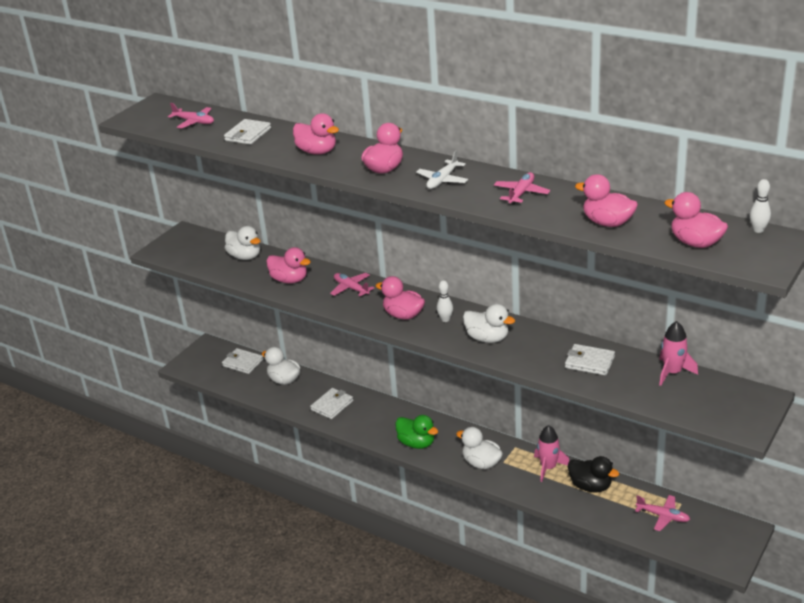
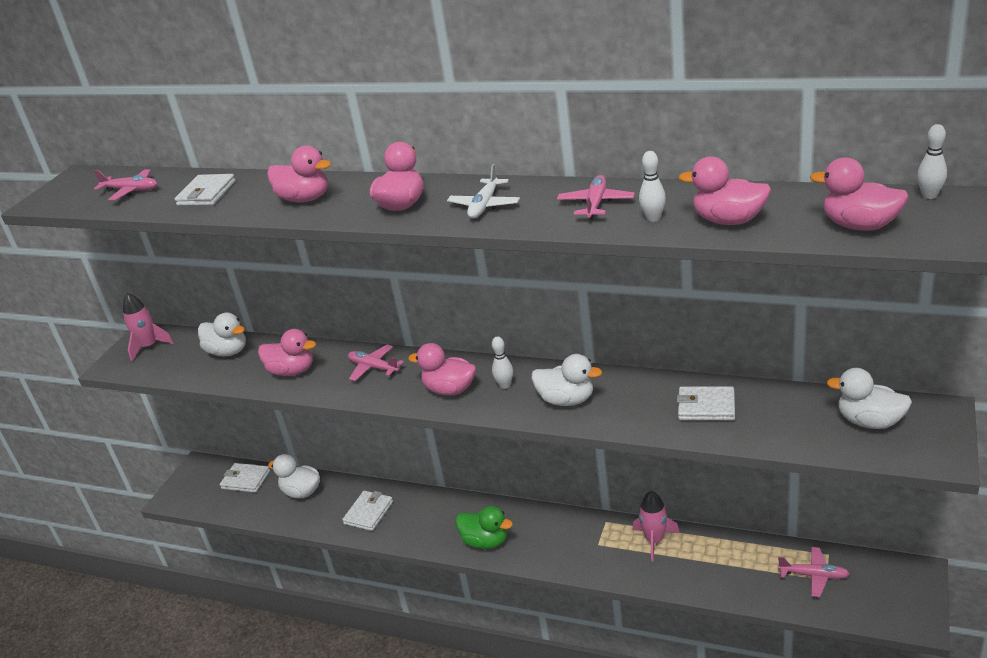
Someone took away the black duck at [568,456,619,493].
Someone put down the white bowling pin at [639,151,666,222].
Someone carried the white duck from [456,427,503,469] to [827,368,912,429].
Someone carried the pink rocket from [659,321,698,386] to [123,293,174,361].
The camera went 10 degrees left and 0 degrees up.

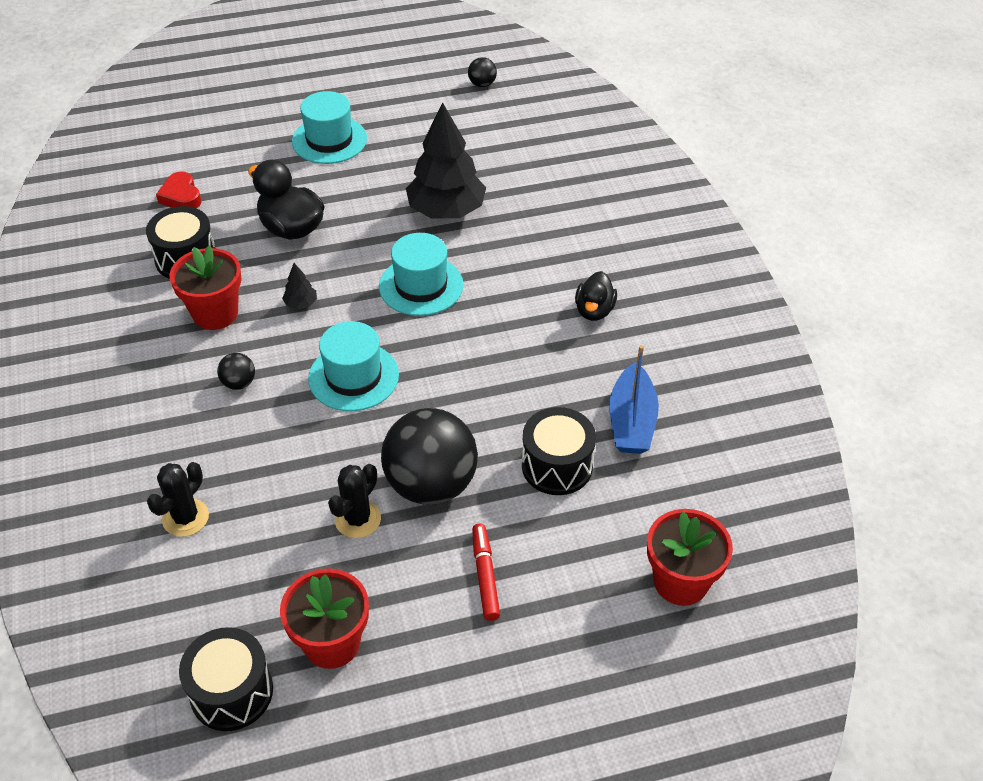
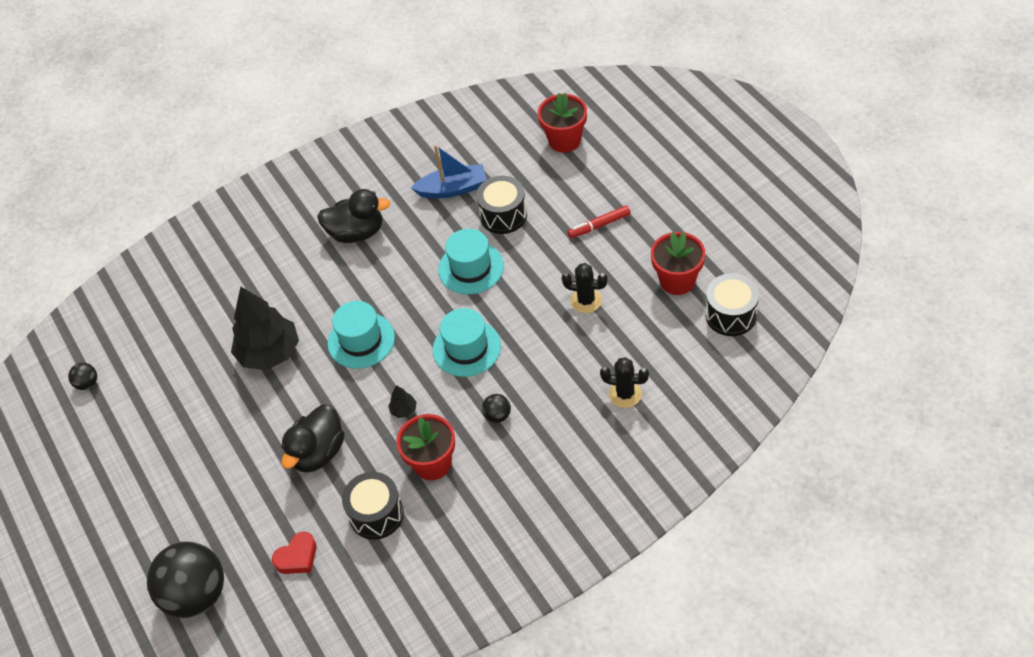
Someone carried the turquoise hat from [292,91,367,164] to [438,229,504,294].
Someone carried the black ball from [381,408,478,505] to [147,541,224,618].
Someone scaled the black duck at [575,271,617,321] by 1.56.
The camera went 100 degrees left and 5 degrees up.

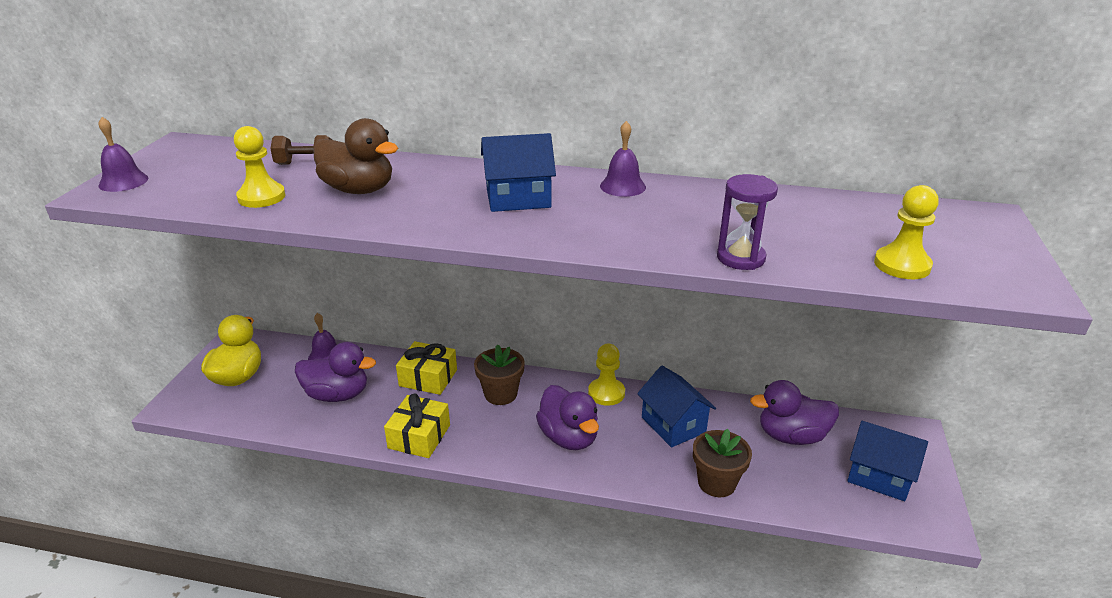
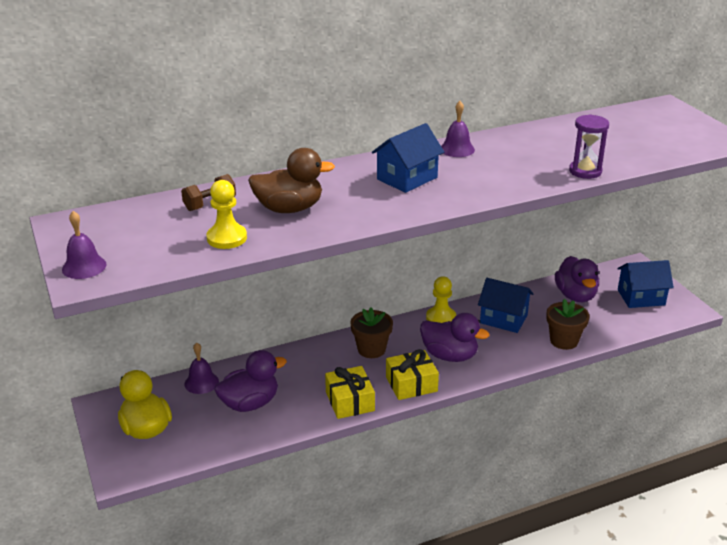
Someone took away the yellow pawn at [874,185,939,279].
Someone carried the yellow gift from [396,341,457,395] to [386,349,439,400].
Someone rotated the purple duck at [750,380,839,445] by 60 degrees counterclockwise.
The camera went 35 degrees left and 0 degrees up.

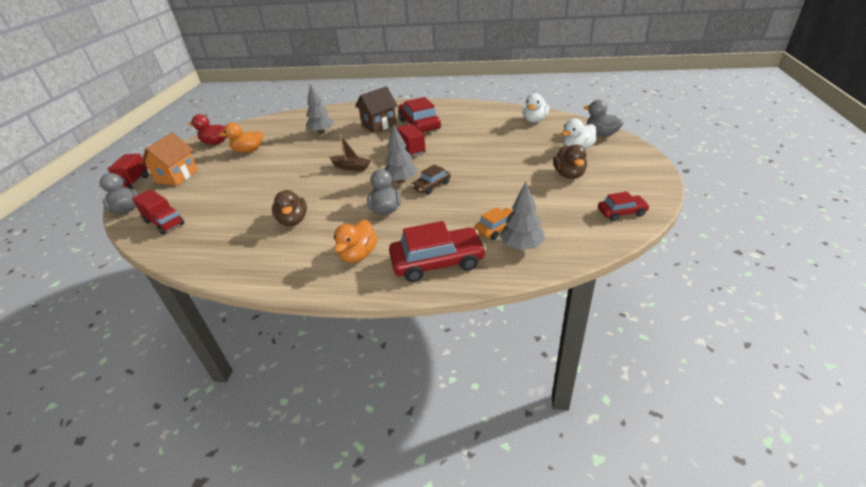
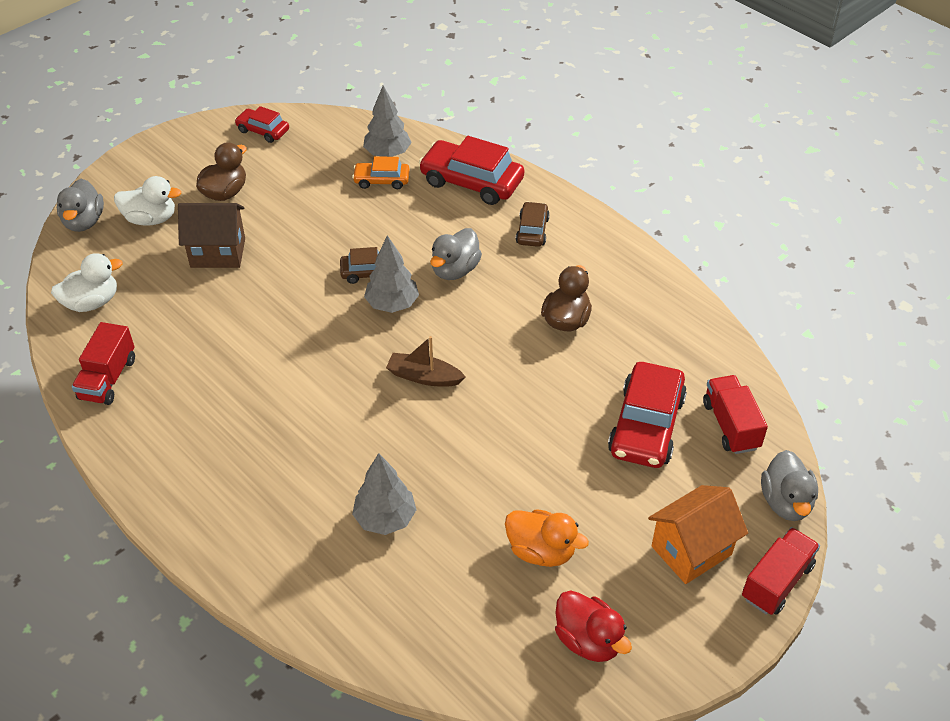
Someone carried the brown house from [355,86,398,133] to [178,203,245,268].
Someone carried the red truck from [396,124,426,156] to [72,322,135,405].
Someone carried the red car from [398,97,441,132] to [608,362,687,468].
Someone swapped the orange duck at [334,219,377,263] for the brown car at [516,202,550,247].
Someone rotated the brown boat at [329,134,371,171] by 45 degrees counterclockwise.
The camera went 145 degrees left and 10 degrees up.

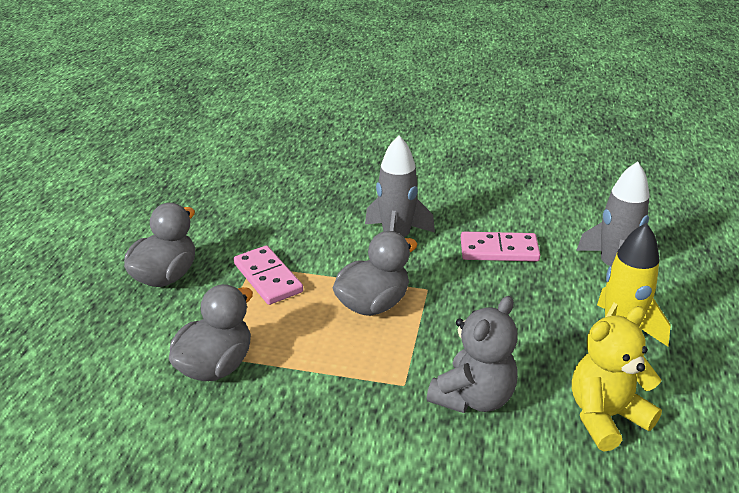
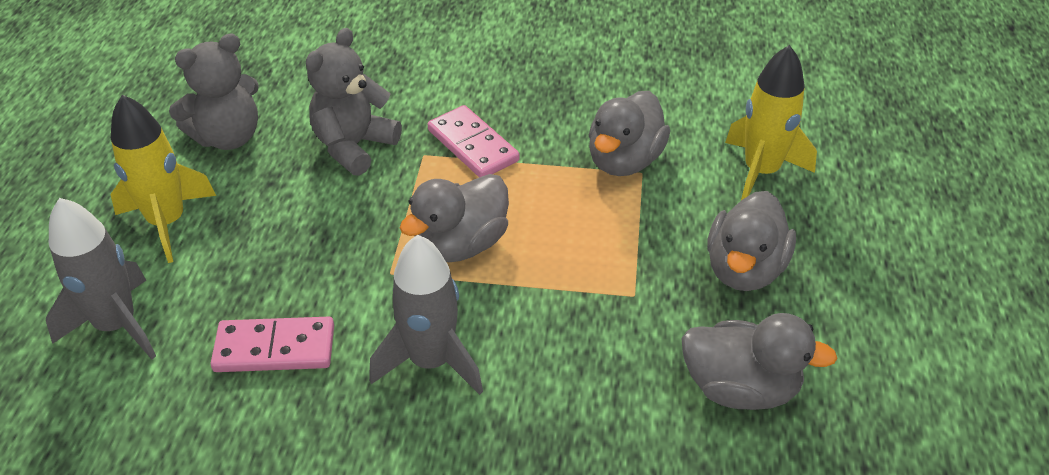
Someone put down the grey duck at [681,313,837,410].
Someone put down the yellow rocket at [725,45,817,200].
Someone carried the pink domino from [234,246,303,305] to [428,105,519,177].
Someone repainted the yellow teddy bear at [572,306,662,452], which became the grey teddy bear at [169,34,259,150].
The camera went 175 degrees right and 10 degrees up.

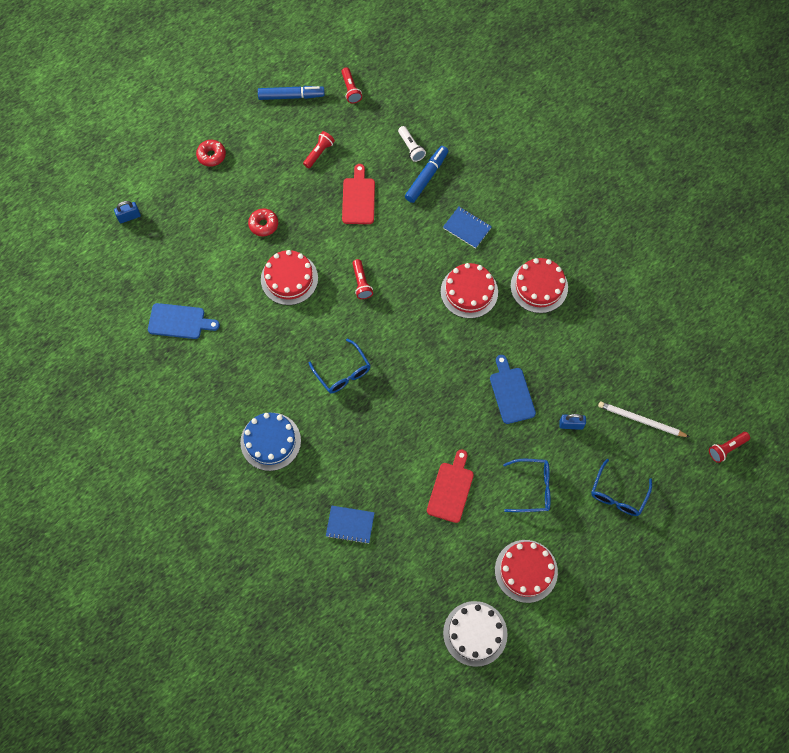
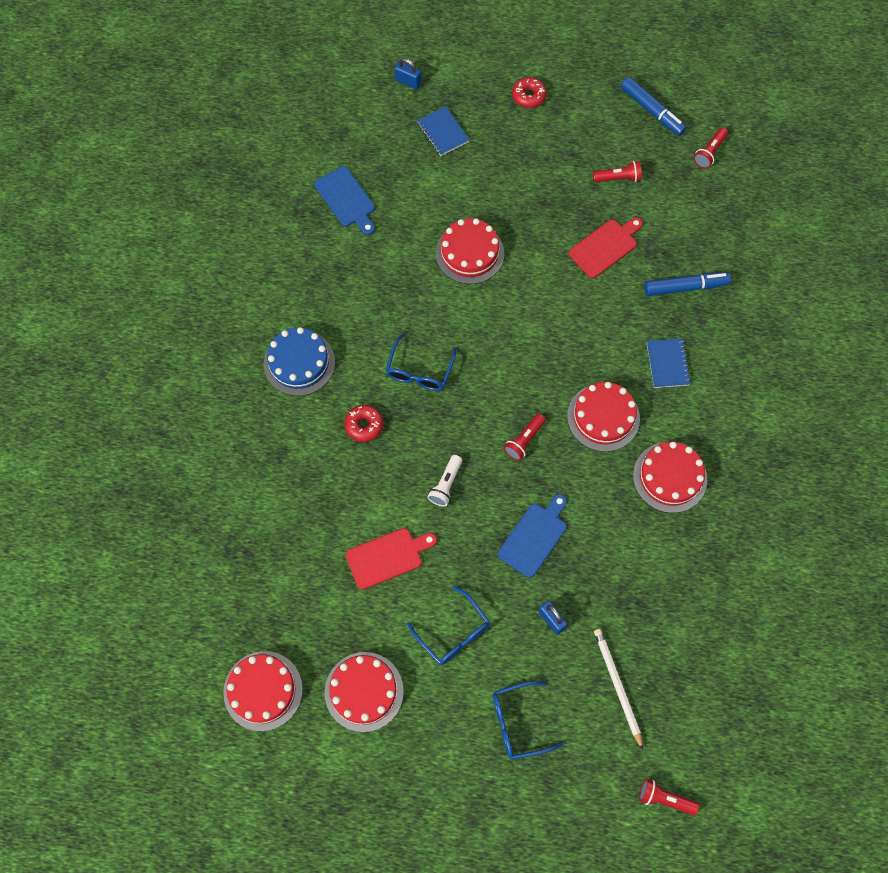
Someone carried the red donut from [248,208,278,236] to [345,405,384,442].
Someone carried the blue notebook from [326,505,375,544] to [417,106,469,156].
Someone carried the red flashlight from [352,259,373,299] to [504,414,546,461].
Someone carried the white flashlight from [398,126,426,162] to [428,455,462,507].
Someone repainted the white cake at [443,601,508,667], which became the red cake at [223,651,303,731].
The camera went 50 degrees right and 0 degrees up.

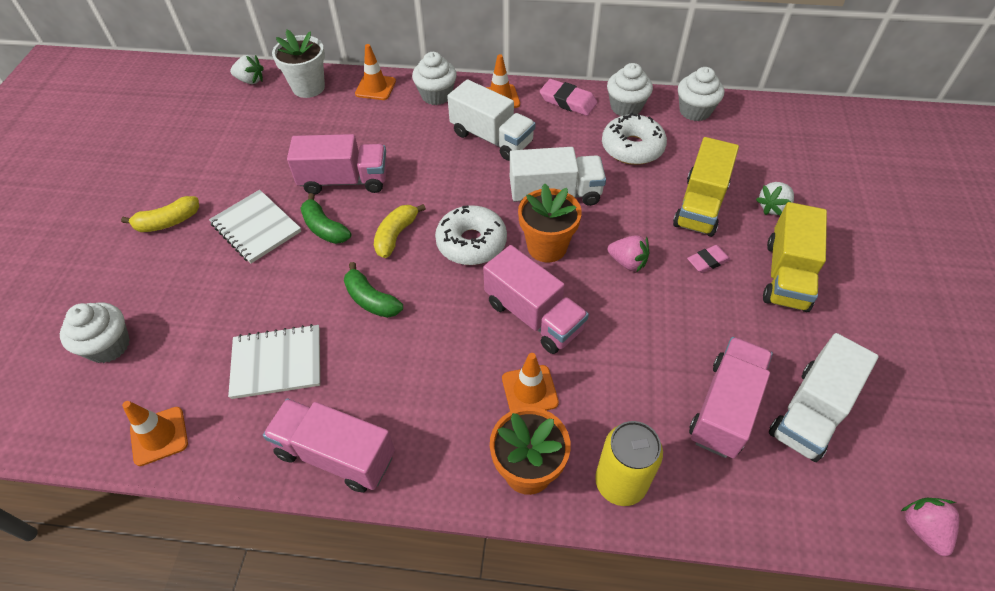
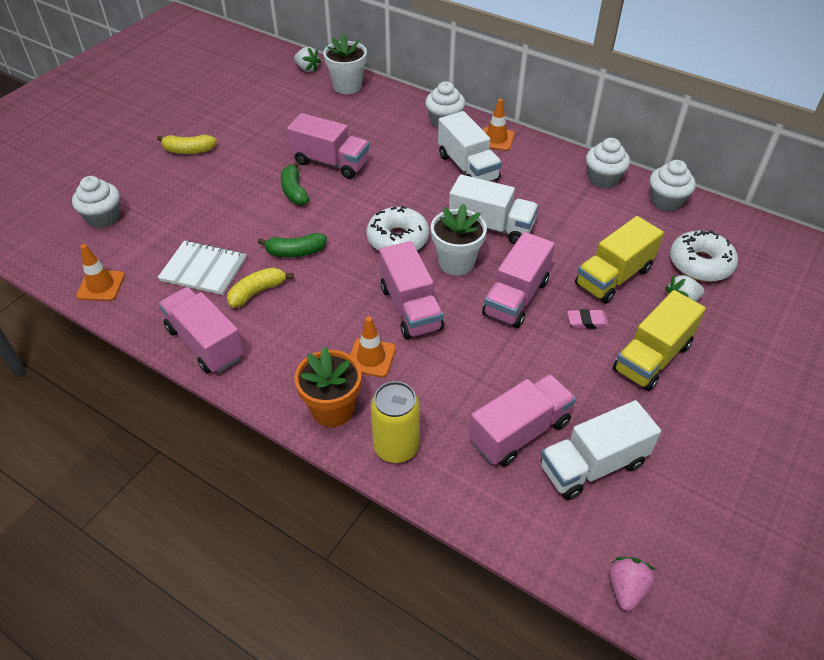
Someone took away the white notebook at [209,190,301,263].
Someone took away the orange traffic cone at [355,44,396,100].
Someone took away the pink eraser at [540,79,597,116].
Someone carried the yellow banana from [374,204,426,258] to [227,267,294,308].
Someone carried the white donut from [602,112,667,165] to [670,230,738,282].
Someone swapped the pink strawberry at [608,235,649,273] for the pink truck at [482,232,555,328].
Someone repainted the orange flower pot at [518,183,582,263], which became the white flower pot at [431,204,487,276].
Someone rotated the green banana at [344,262,403,318] by 75 degrees counterclockwise.
The camera went 25 degrees right and 5 degrees down.

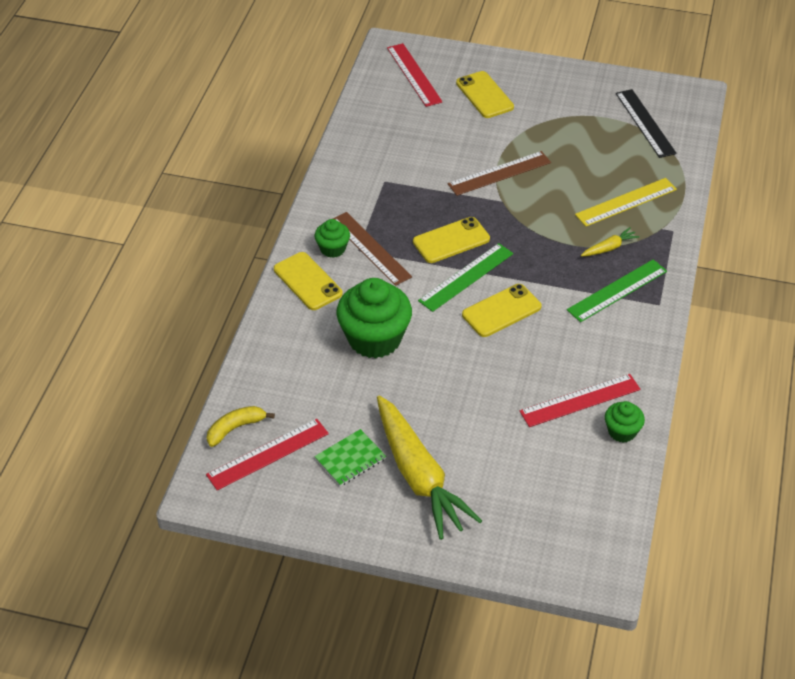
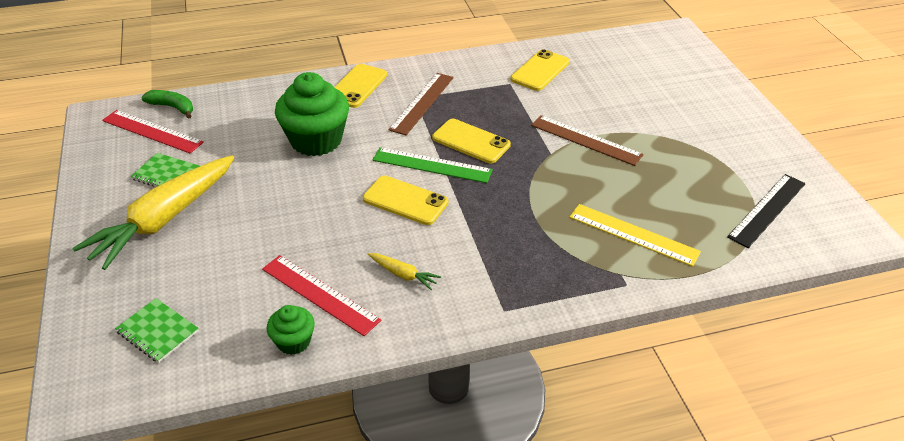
Someone took away the green cupcake at [315,219,350,258].
Someone took away the red ruler at [387,43,443,107].
Someone took away the green ruler at [567,259,667,322].
Someone put down the green notebook at [115,298,199,363].
Someone carried the yellow phone from [456,71,514,118] to [511,49,570,91].
Someone carried the yellow carrot from [581,227,640,256] to [368,253,441,290].
Someone repainted the yellow banana at [207,406,275,447], which became the green banana at [141,90,193,119].
The camera went 60 degrees right and 5 degrees down.

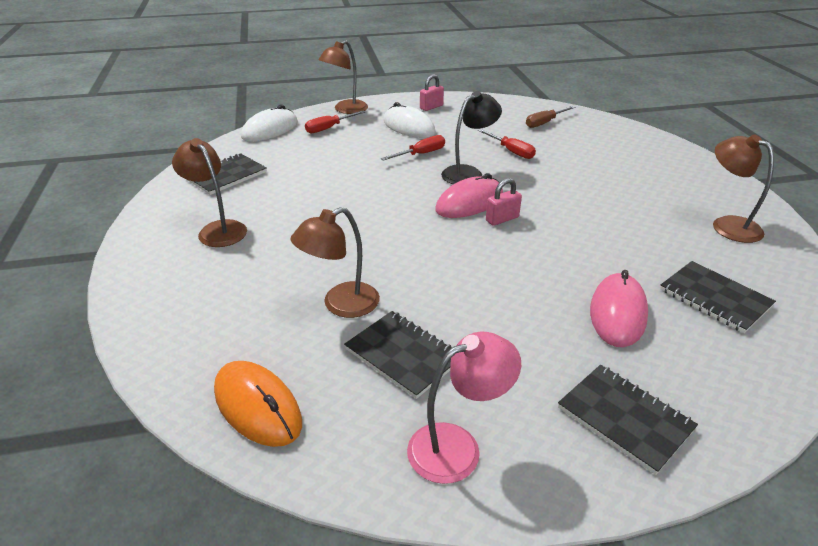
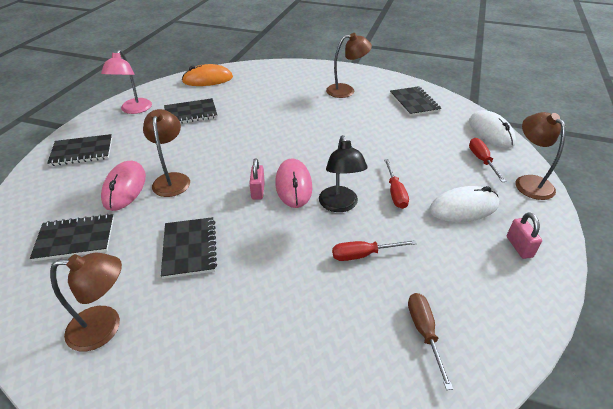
Someone put down the black notebook at [161,217,217,279].
Someone carried the brown lamp from [290,207,380,318] to [143,109,190,197].
Someone rotated the pink mouse at [590,270,648,347] by 45 degrees clockwise.
The camera went 120 degrees right and 5 degrees up.

